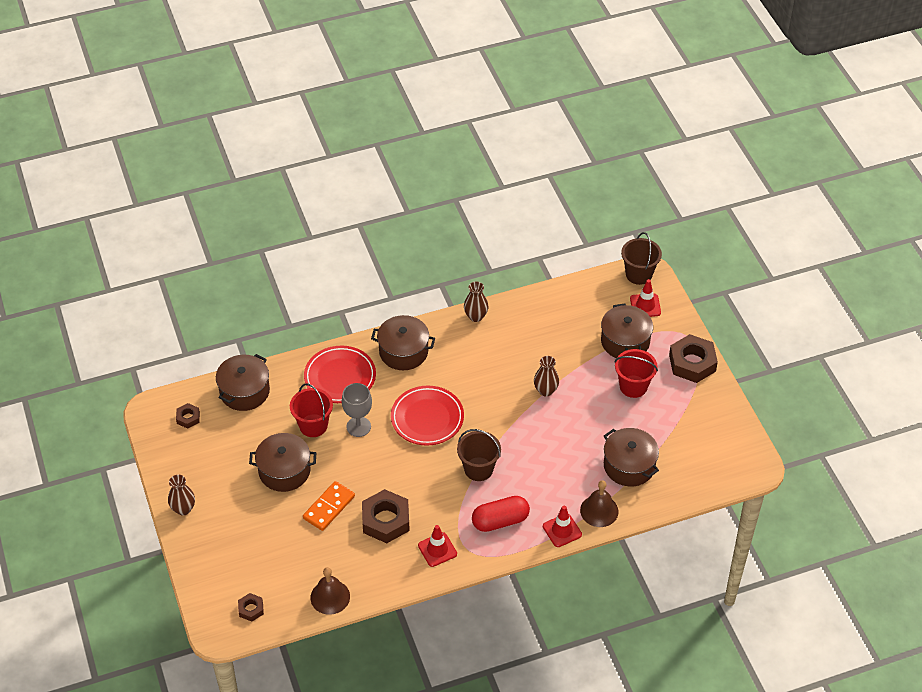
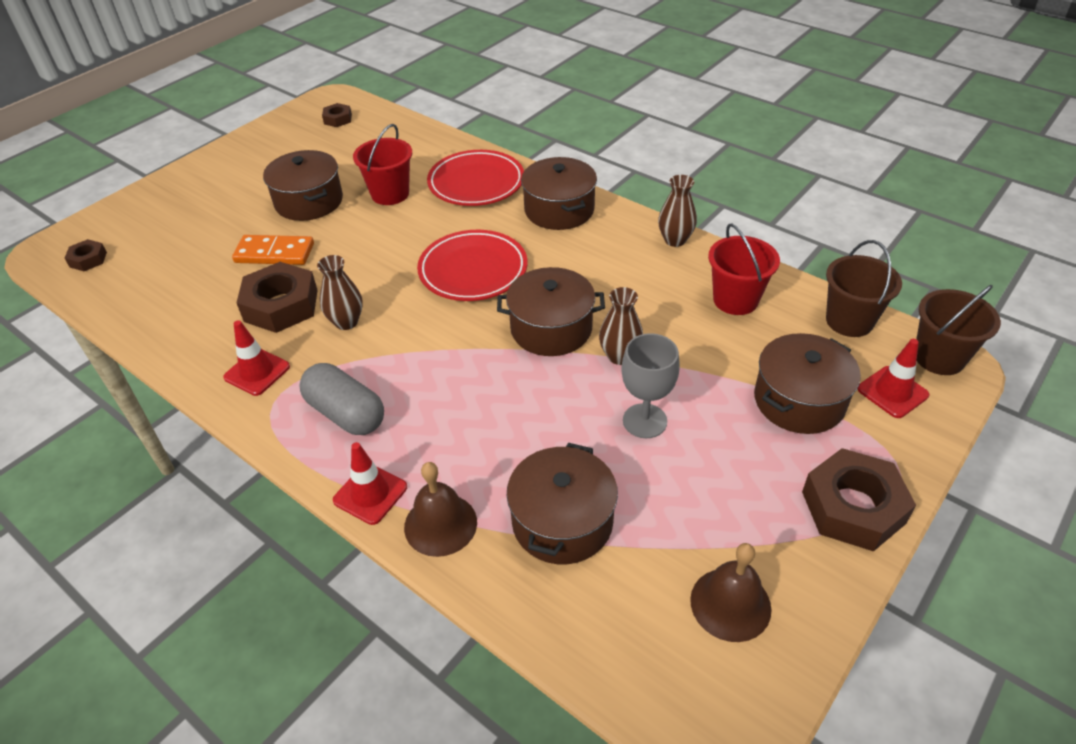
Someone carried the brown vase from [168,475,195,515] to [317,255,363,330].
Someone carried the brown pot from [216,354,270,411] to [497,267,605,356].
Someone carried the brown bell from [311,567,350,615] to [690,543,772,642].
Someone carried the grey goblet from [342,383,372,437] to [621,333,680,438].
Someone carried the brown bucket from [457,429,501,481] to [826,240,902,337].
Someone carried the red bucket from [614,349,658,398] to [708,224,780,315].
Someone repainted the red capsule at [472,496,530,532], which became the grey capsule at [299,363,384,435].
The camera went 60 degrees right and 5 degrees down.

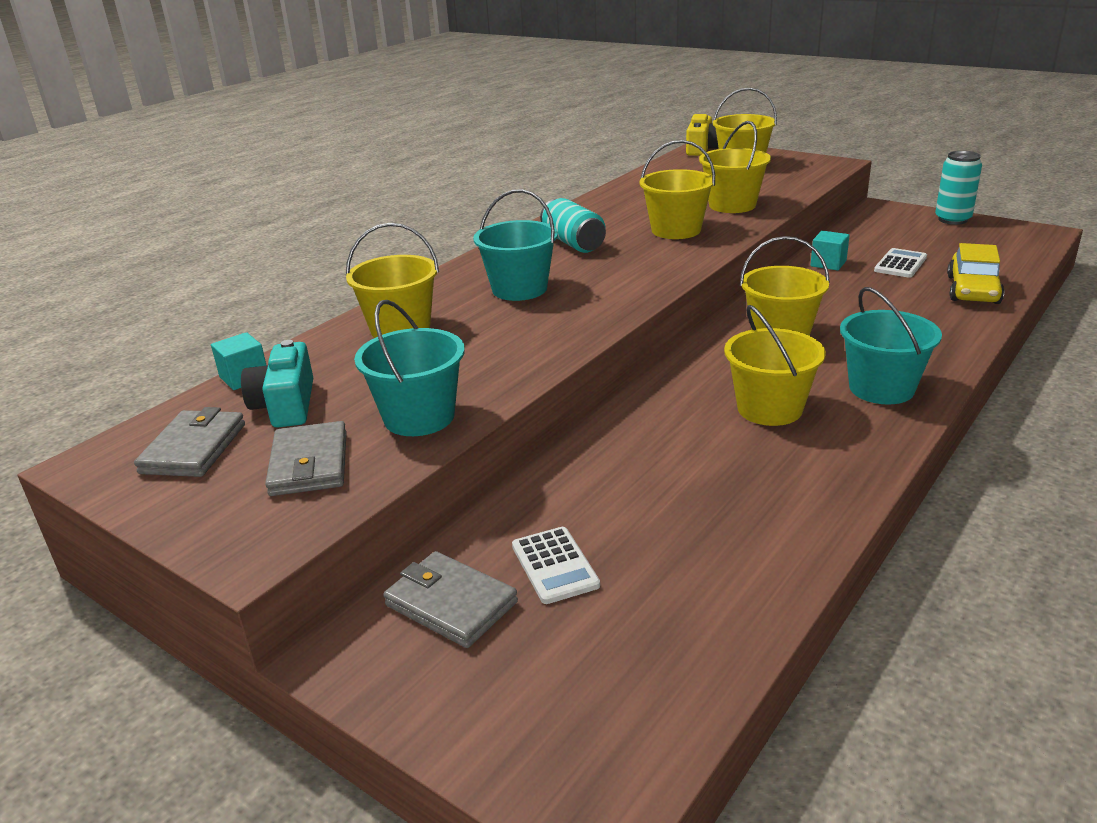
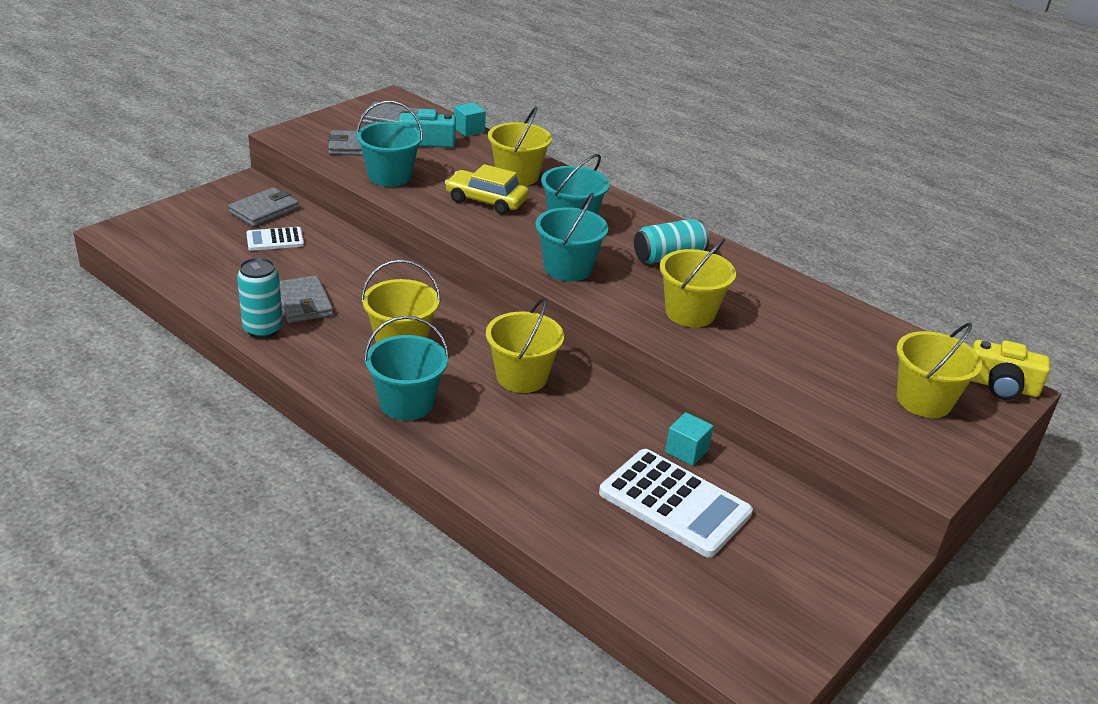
Someone took away the yellow bucket at [699,121,771,213].
Someone put down the grey wallet at [280,275,333,323].
Someone put down the turquoise bucket at [536,193,608,281].
Someone carried the turquoise can from [935,151,982,225] to [237,258,283,339].
Someone carried the yellow car from [947,243,1005,304] to [445,164,529,215].
Someone scaled the white calculator at [874,248,927,278] by 1.90.
The camera went 90 degrees right and 5 degrees up.

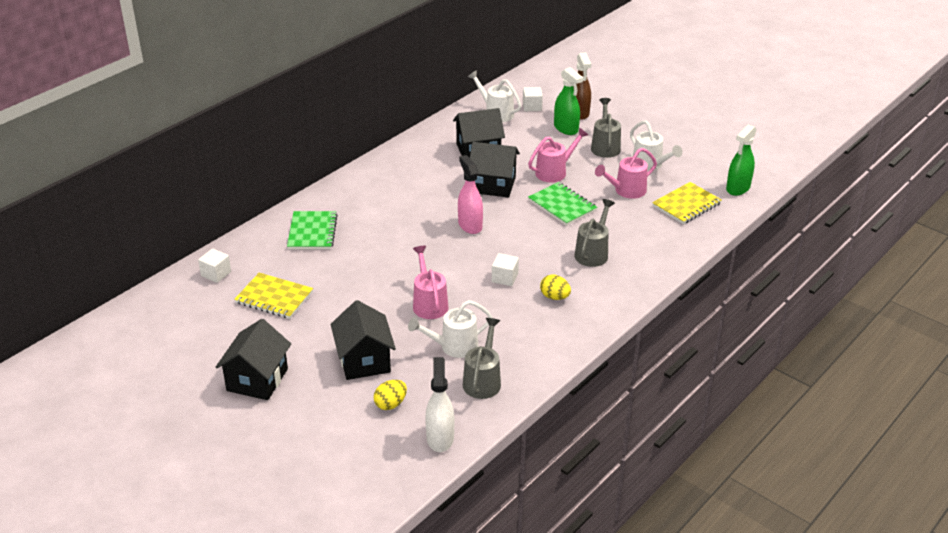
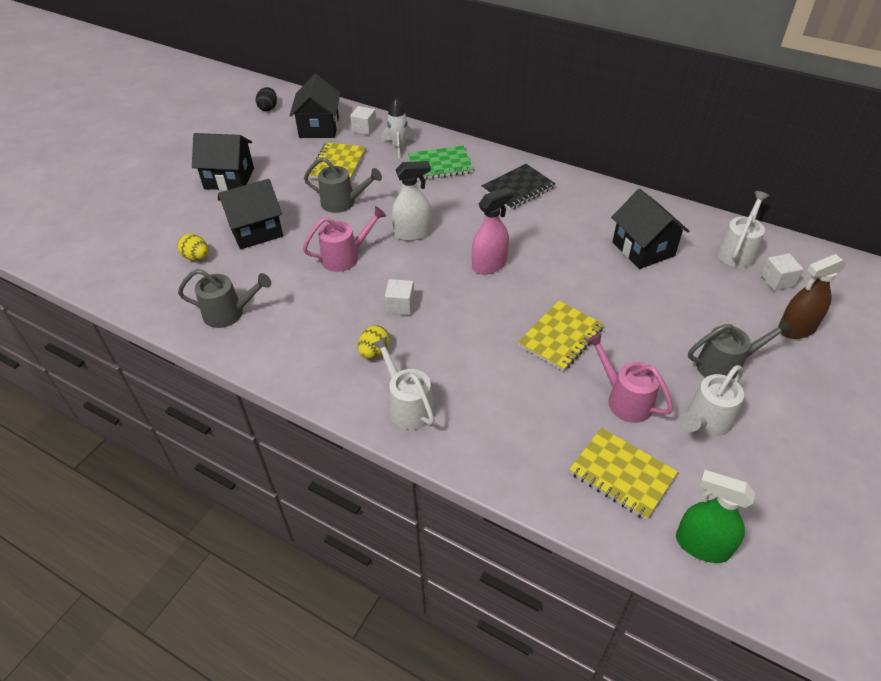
Someone took away the pink watering can at [528,128,588,182].
Someone took away the green spray bottle at [554,67,583,135].
Someone put down the black egg at [256,87,277,111].
Someone put down the white rocket at [381,98,417,158].
Someone put down the black notebook at [481,164,556,210].
Someone carried the white watering can from [408,300,493,358] to [372,337,435,430].
Someone carried the white spray bottle from [425,357,454,452] to [392,161,431,241].
Someone carried the black house from [470,142,520,198] to [290,74,340,138].
Someone carried the grey watering can from [574,199,615,267] to [304,157,382,213].
Someone repainted the green notebook at [528,182,597,226], which became the yellow notebook at [518,301,604,371].
The camera went 80 degrees right and 10 degrees up.

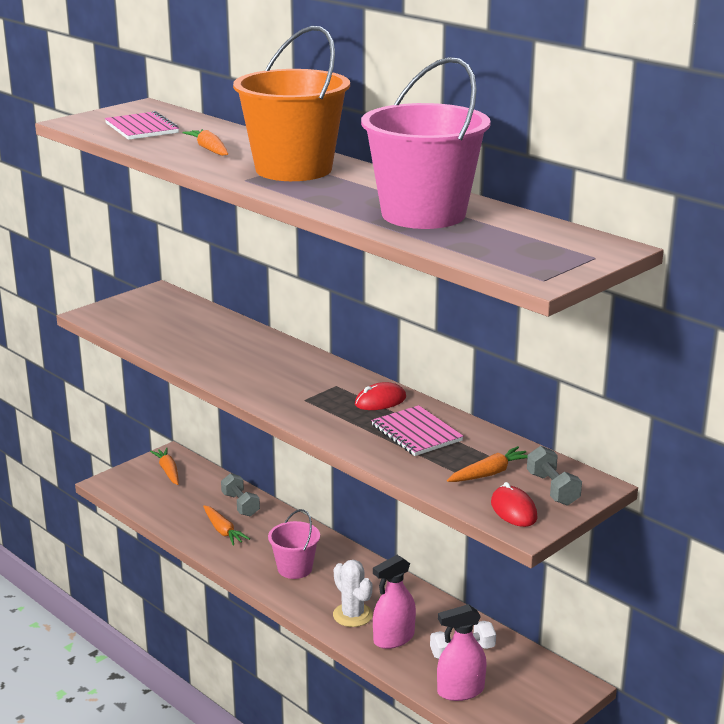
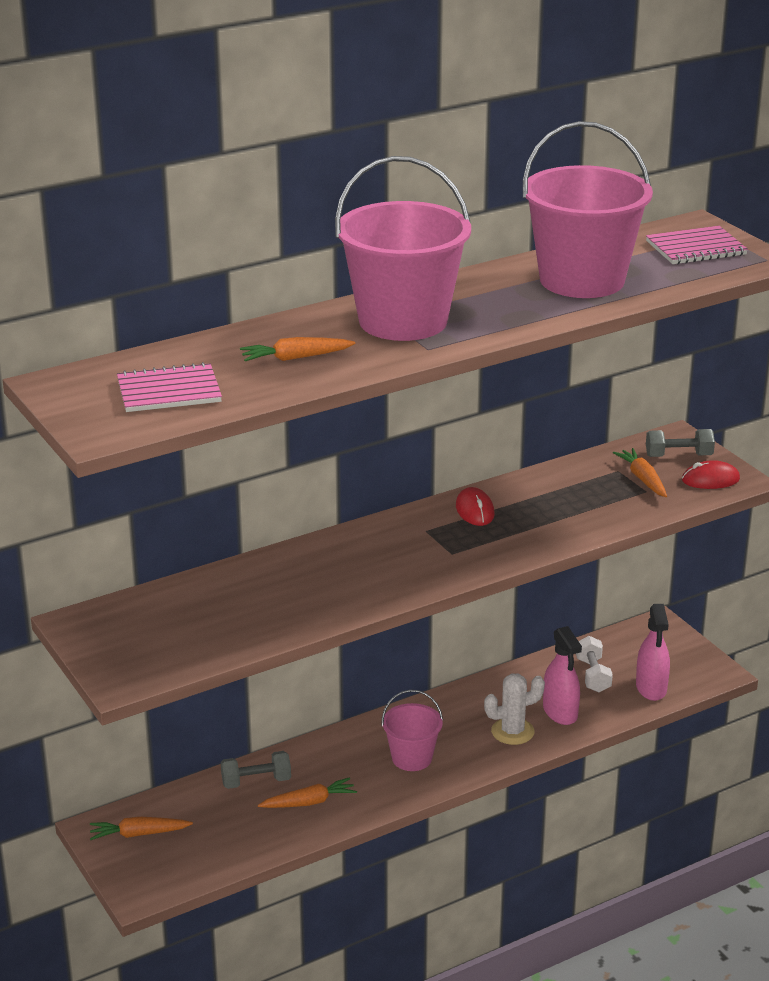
Someone carried the pink notebook from [371,405,463,456] to [646,226,748,264].
Someone repainted the orange bucket at [233,26,350,181], which became the pink bucket at [335,156,471,341].
The camera went 75 degrees left and 5 degrees up.

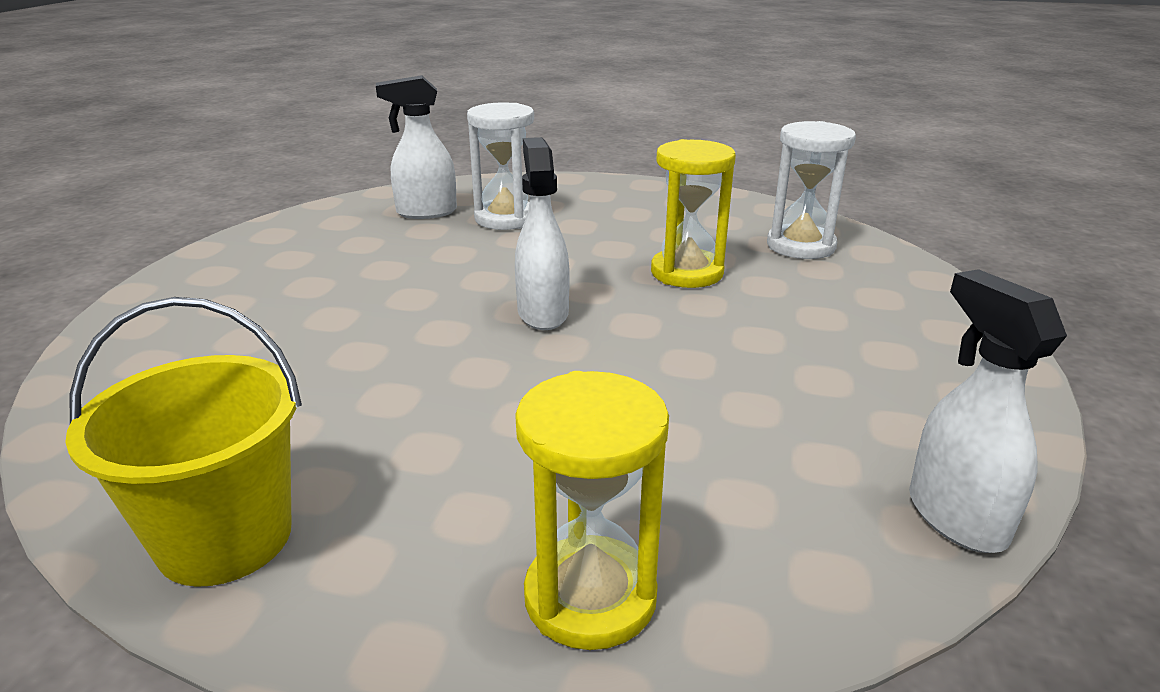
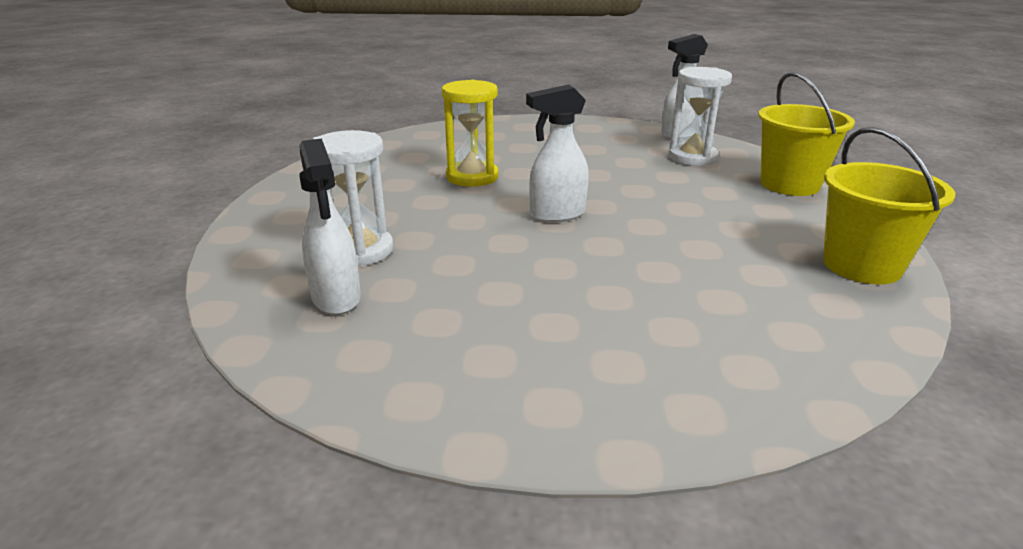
Someone carried the white hourglass from [767,121,856,259] to [668,67,732,166].
Someone swapped the yellow hourglass at [515,371,669,650] for the yellow bucket at [758,72,855,196].
The camera went 100 degrees left and 0 degrees up.

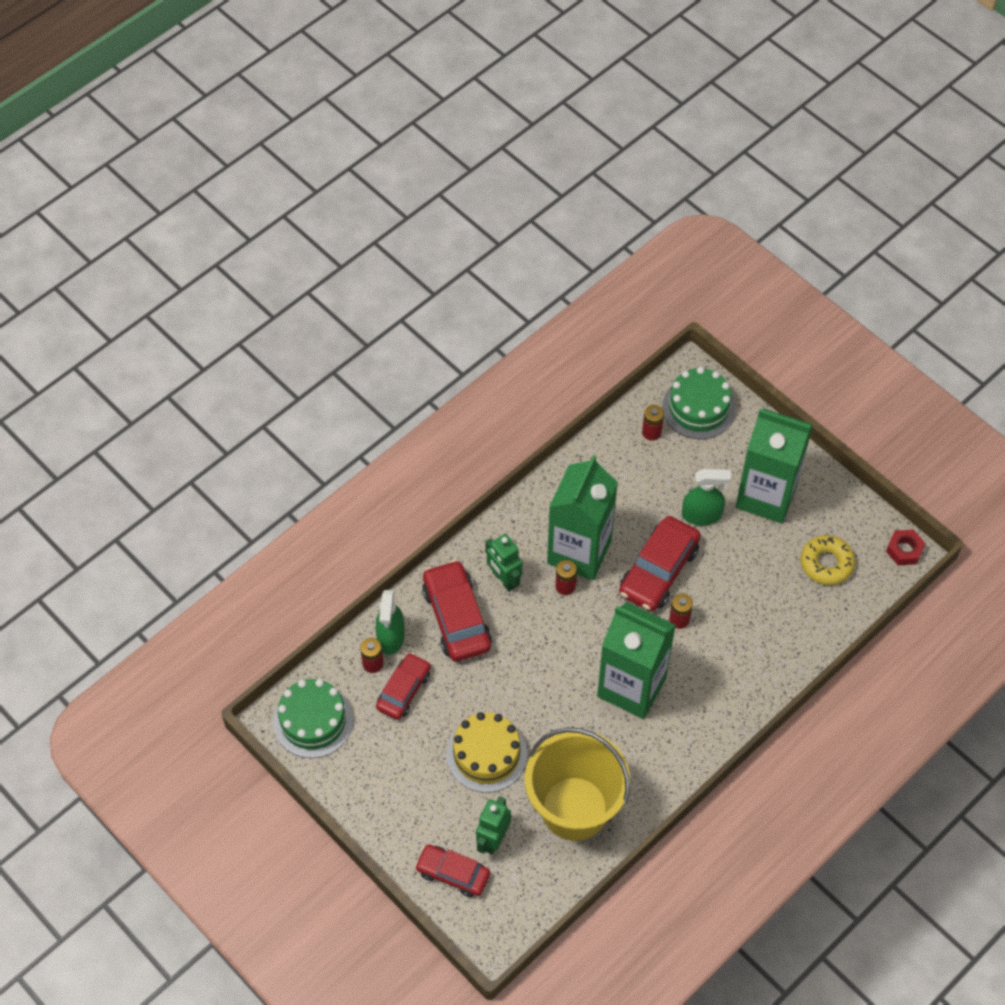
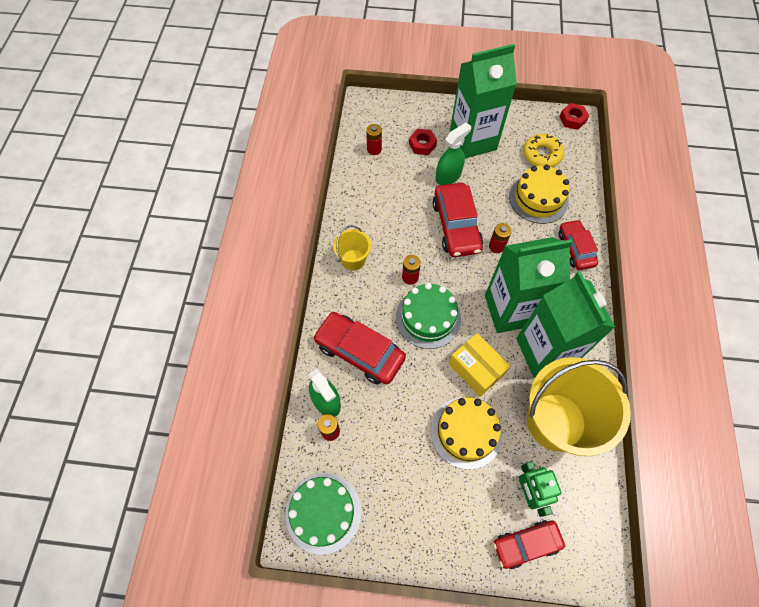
Someone took away the green robot at [485,534,522,591].
Someone put down the yellow bucket at [333,225,371,271].
Someone put down the red nut at [409,129,437,155].
Someone put down the yellow box at [449,333,510,397].
Someone put down the yellow cake at [509,165,570,224].
Someone carried the red car from [376,653,431,720] to [559,219,598,270].
Someone carried the green carton from [547,455,618,580] to [516,271,615,378].
Someone carried the green cake from [662,367,736,439] to [396,283,461,349].
The camera went 40 degrees left and 5 degrees up.

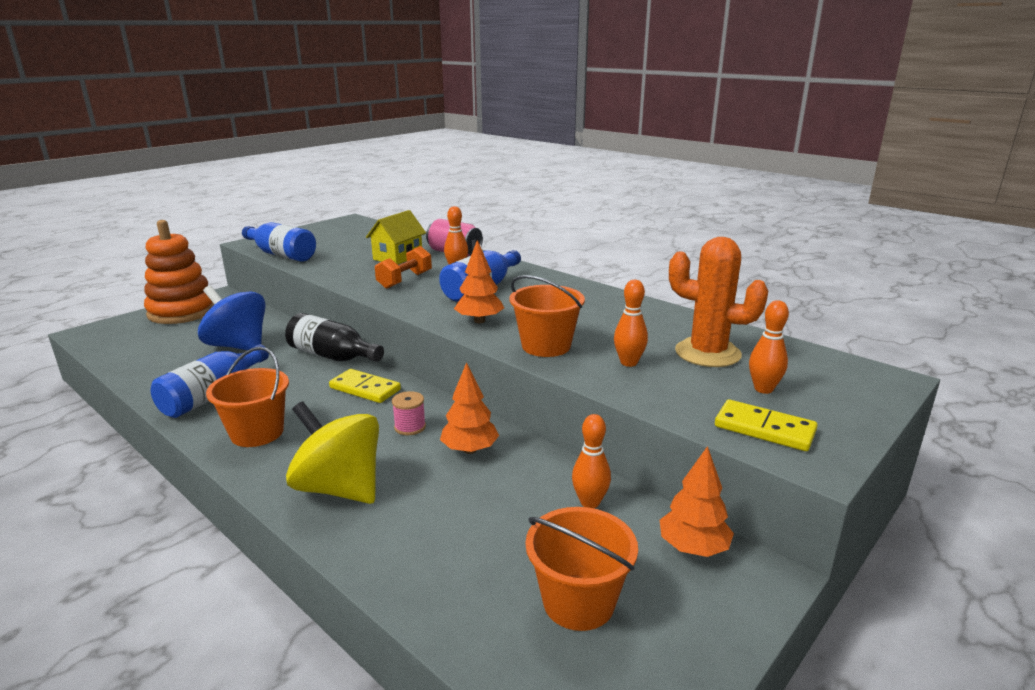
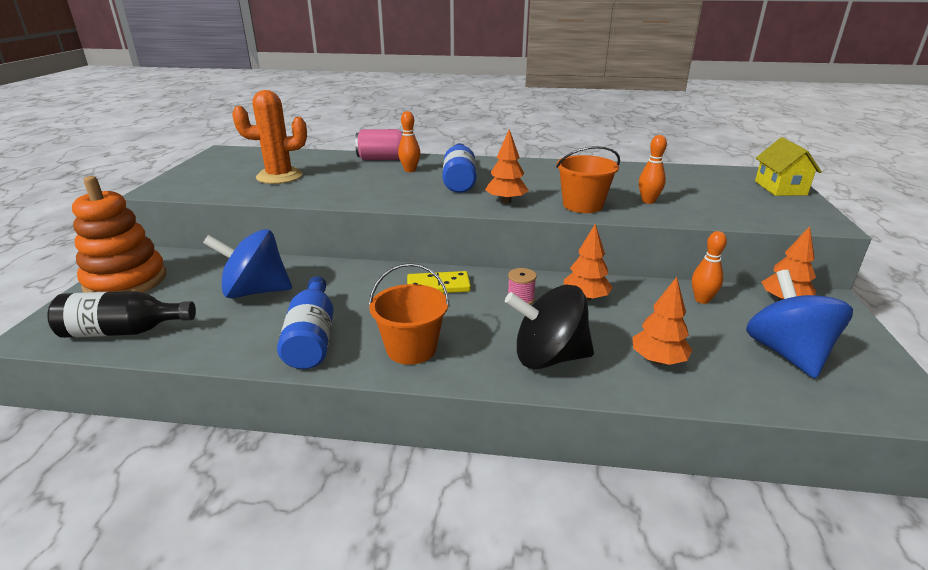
Someone took away the blue bottle at [242,222,316,262].
Someone took away the orange dumbbell at [375,246,432,289].
Someone took away the yellow domino at [715,400,818,451].
Someone took away the orange bowling pin at [749,300,789,394].
Someone put down the orange tree at [632,277,692,365].
Someone carried the black bottle from [285,313,384,362] to [47,291,196,338].
Someone carried the yellow house from [366,210,426,265] to [755,137,822,196].
Someone carried the orange cactus from [669,237,768,367] to [232,90,307,184].
Someone swapped the orange bucket at [526,507,638,631] for the blue spinning top at [746,270,853,379].
Someone repainted the yellow spinning top at [286,401,379,504], which became the black spinning top at [505,285,594,369].
The camera went 35 degrees left and 5 degrees up.

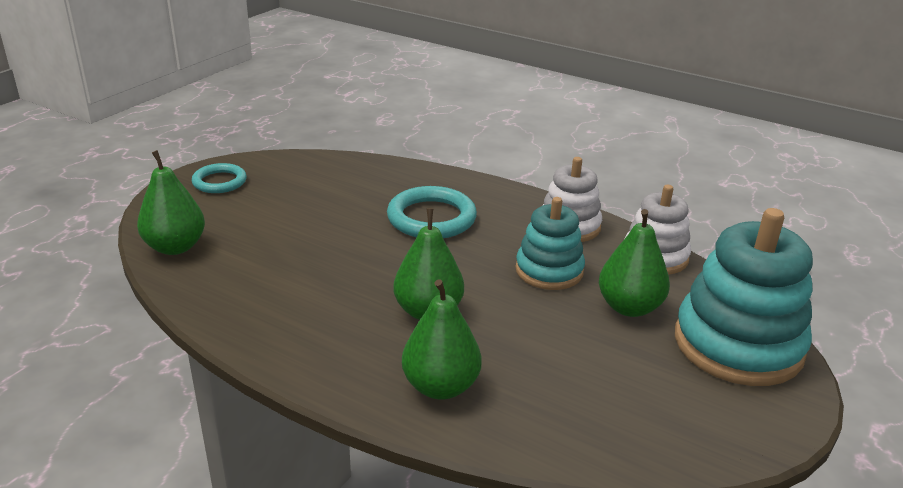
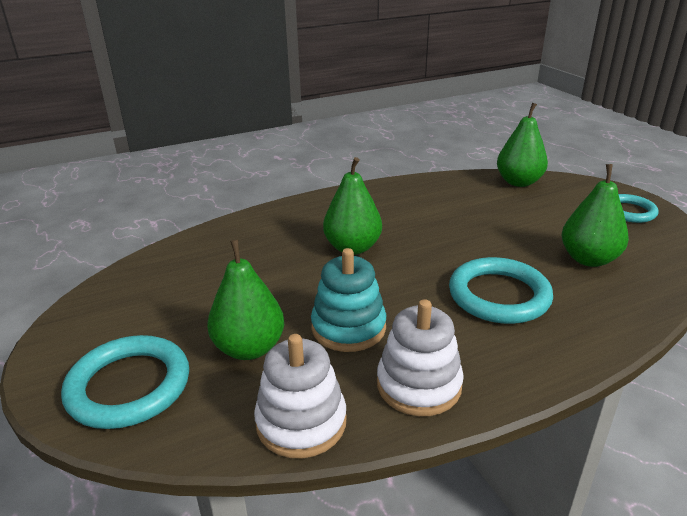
Someone carried the green pear from [402,279,482,399] to [562,164,629,267].
Someone swapped the turquoise stacking toy at [675,208,813,386] for the turquoise ring at [61,335,189,429].
The camera went 125 degrees right and 0 degrees up.

